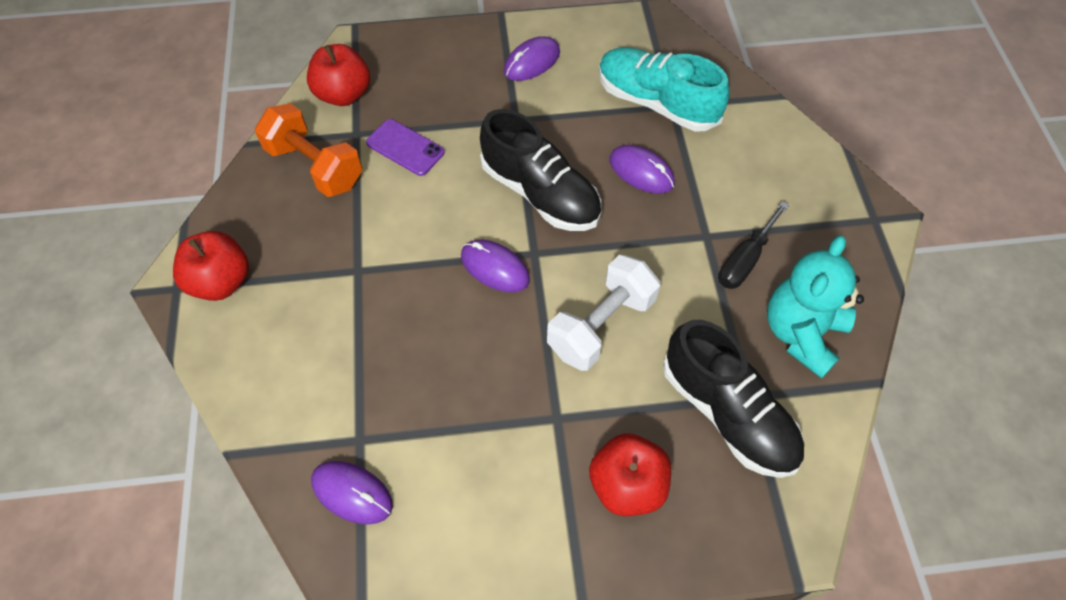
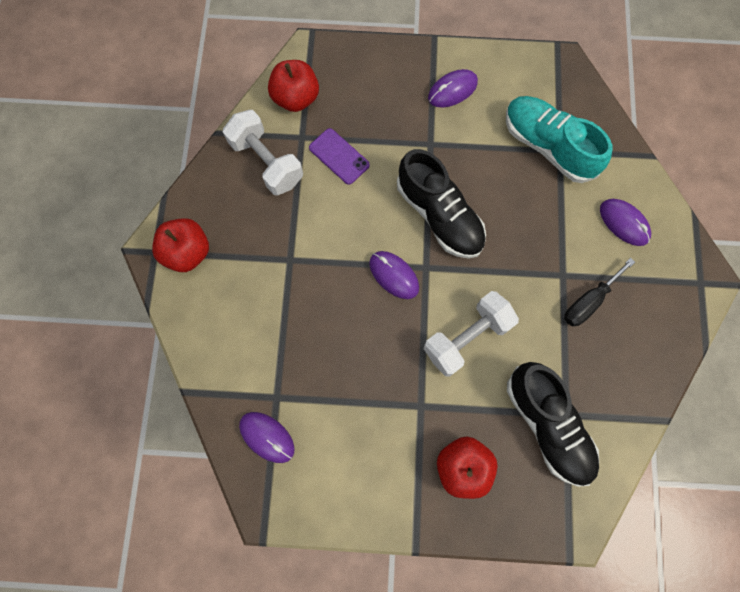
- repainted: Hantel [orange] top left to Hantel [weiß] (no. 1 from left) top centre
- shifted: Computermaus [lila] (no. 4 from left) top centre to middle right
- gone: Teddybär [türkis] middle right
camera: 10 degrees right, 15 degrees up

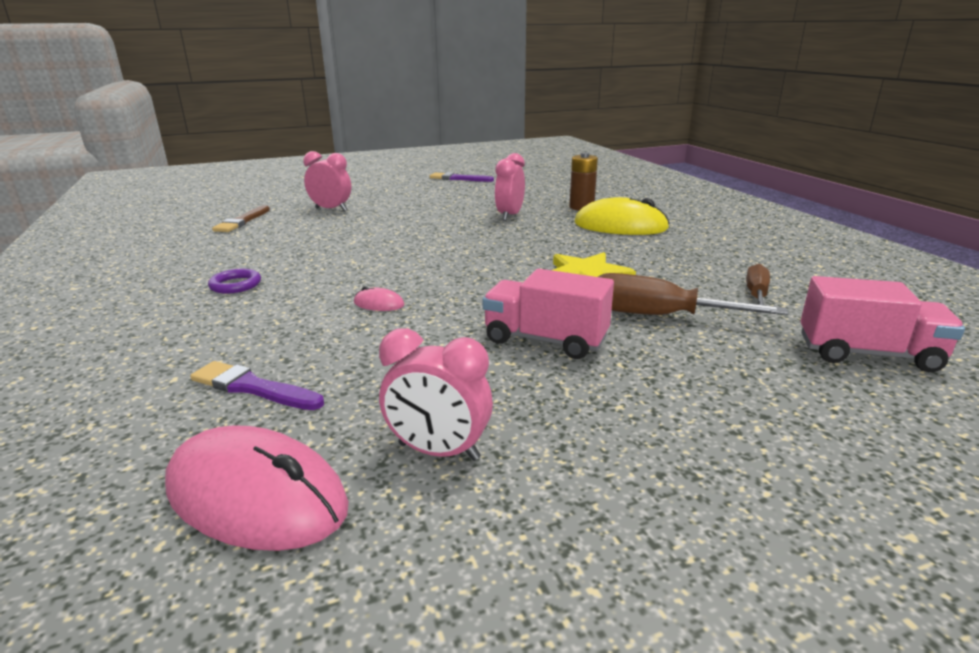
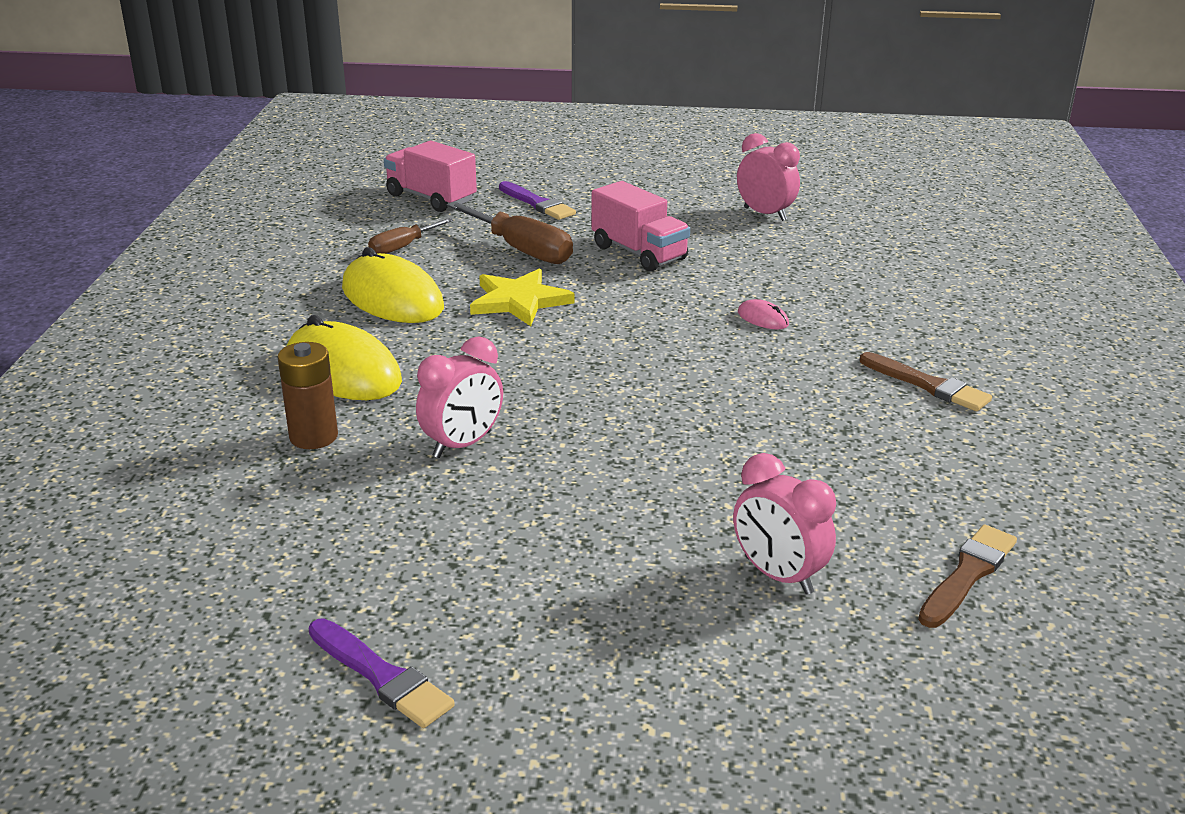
- new: Computermaus [gelb] (no. 2 from left) middle left
- shifted: Pinsel [lila] (no. 1 from left in the first image) middle left to Pinsel [lila] (no. 2 from left) top centre
- swapped: Ring [lila] middle left to Pinsel [braun] (no. 1 from left) middle right
- gone: Computermaus [rosa] (no. 1 from left) bottom left
camera: 155 degrees left, 5 degrees up

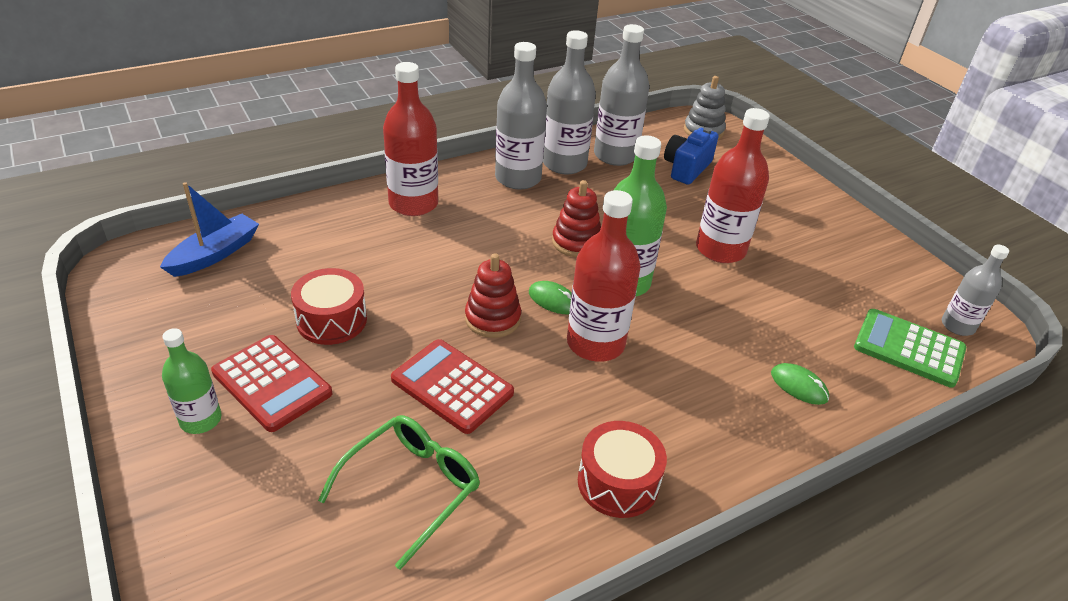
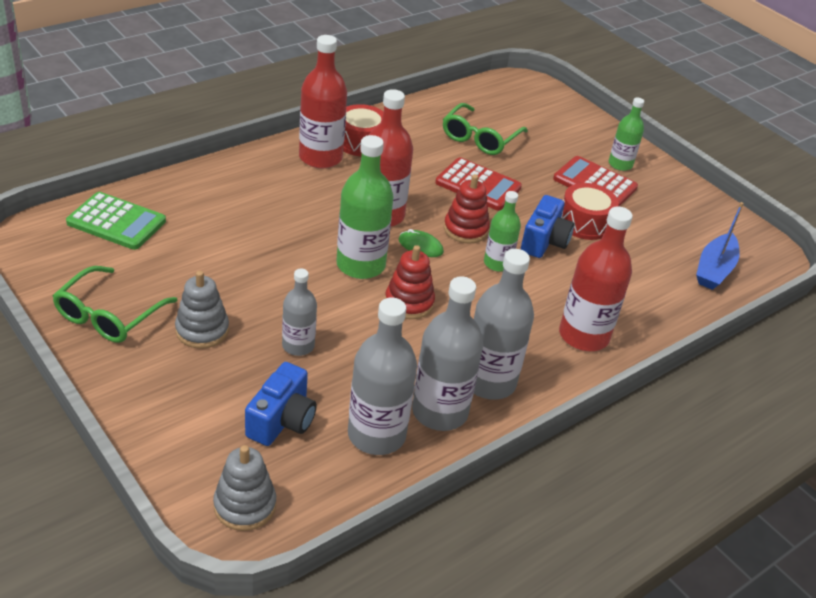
- new: Brille [grün] (no. 1 from left) middle left
- new: Stapelspielzeug [grau] (no. 1 from left) middle left
- shifted: Flasche [grau] (no. 4 from left in the first image) middle right to Flasche [grau] (no. 1 from left) centre
- shifted: Flasche [rot] (no. 3 from left in the first image) top right to Flasche [rot] (no. 1 from left) top centre
- new: Flasche [grün] (no. 2 from left) centre
- new: Kamera [blau] (no. 2 from left) middle right
- gone: Computermaus [grün] (no. 2 from left) middle right
camera: 170 degrees right, 0 degrees up

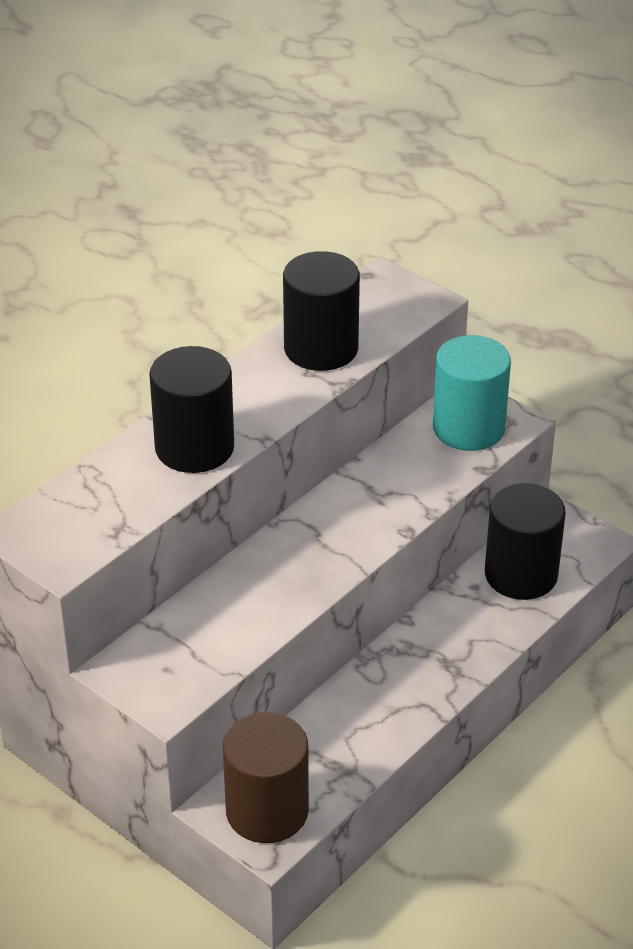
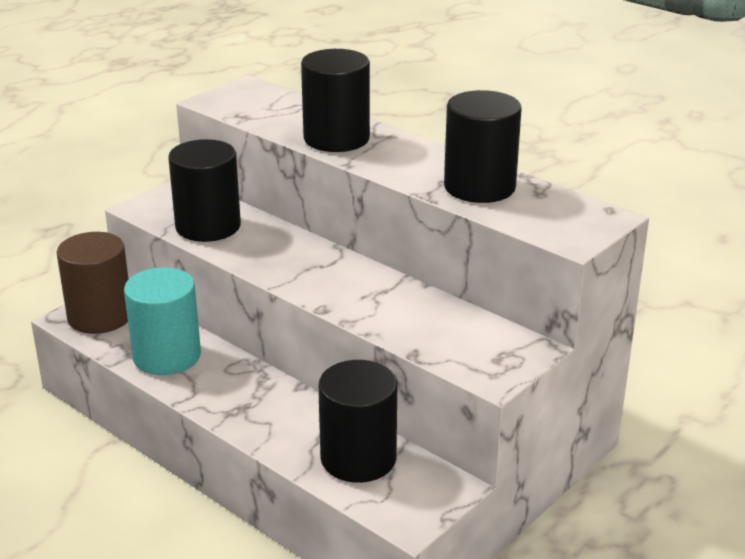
- shifted: Vollzylinder [türkis] middle right to middle left
- new: Vollzylinder [schwarz] (no. 1 from left) middle left
camera: 90 degrees right, 10 degrees down

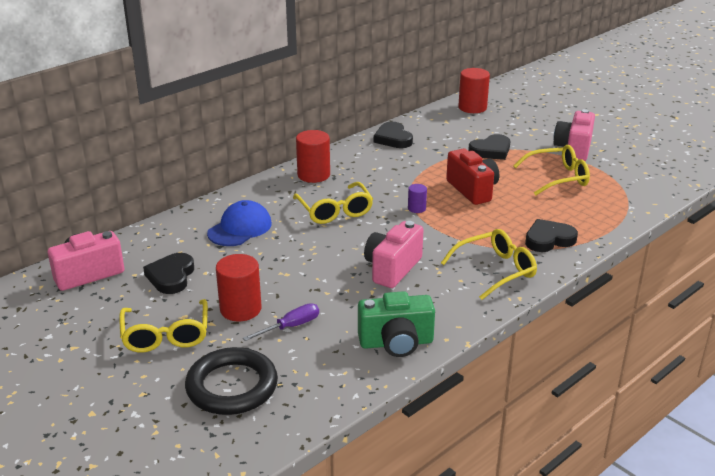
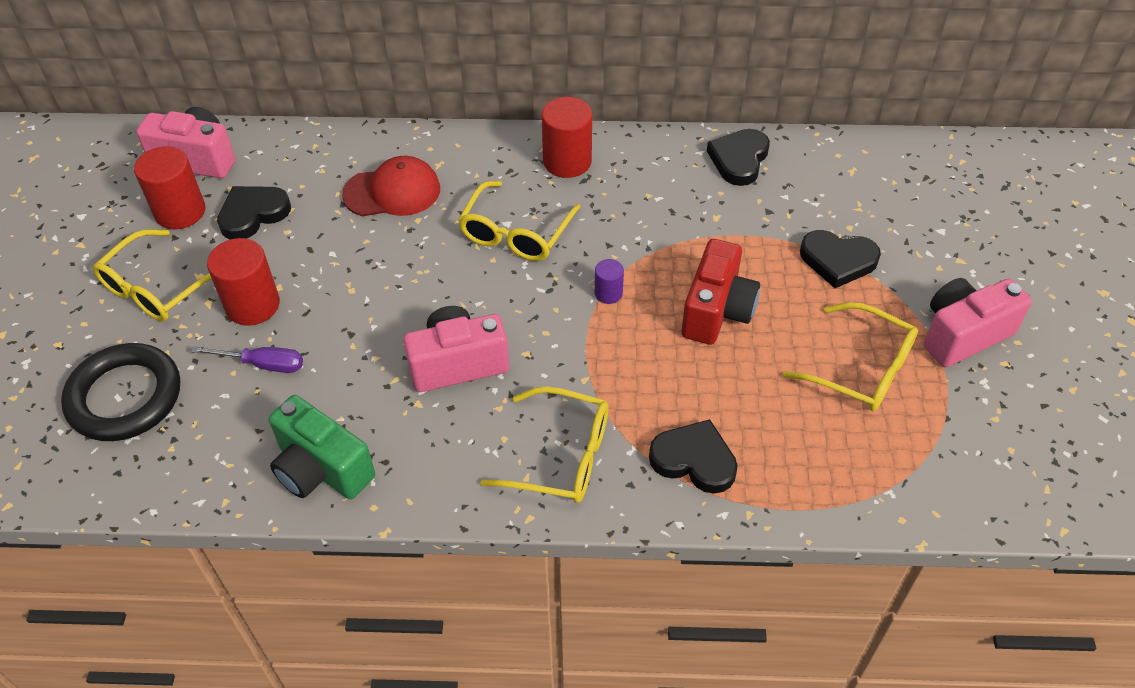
- shifted: Vollzylinder [rot] (no. 3 from left in the first image) top centre to Vollzylinder [rot] (no. 1 from left) top left
- repainted: Kappe [blau] centre to Kappe [rot] top centre
camera: 45 degrees right, 20 degrees up

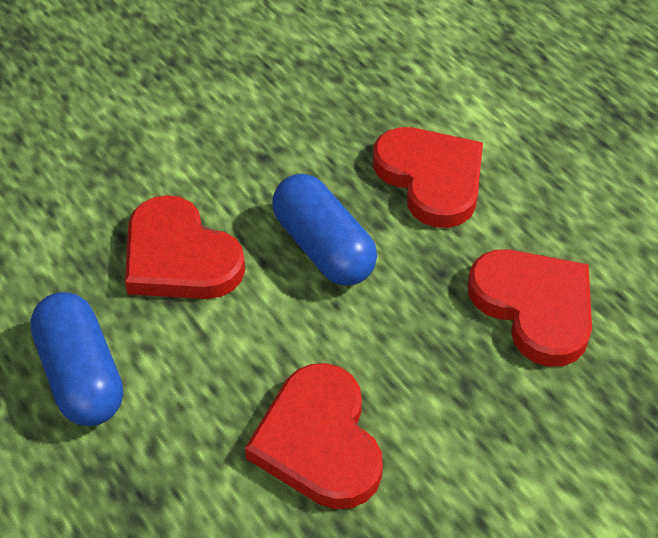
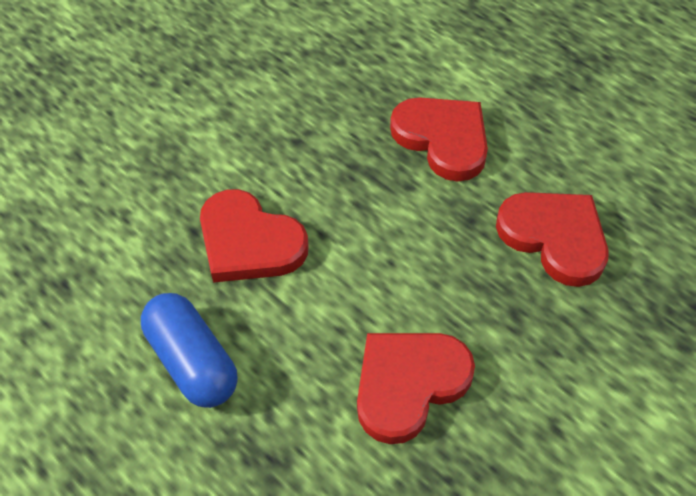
- rotated: Herz [rot] (no. 2 from left) bottom centre = bottom centre 75 degrees clockwise
- gone: Kapsel [blau] (no. 2 from left) centre
camera: 10 degrees left, 5 degrees up

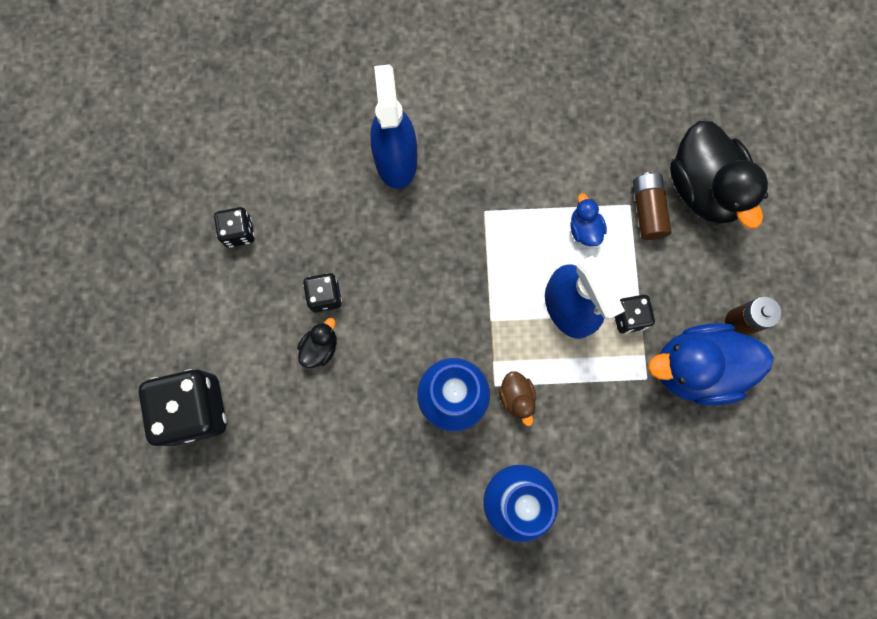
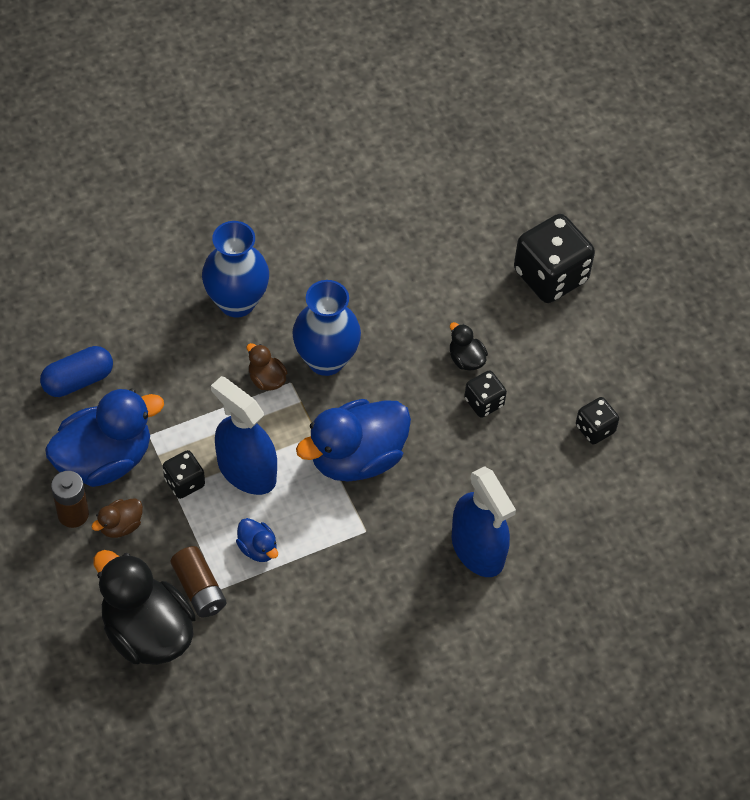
- new: Kapsel [blau] middle left
- new: Ente [braun] (no. 1 from left) middle left
- new: Ente [blau] (no. 3 from left) centre
- rotated: Ente [schwarz] (no. 1 from left in the first image) centre = centre 135 degrees clockwise
camera: 155 degrees right, 20 degrees down

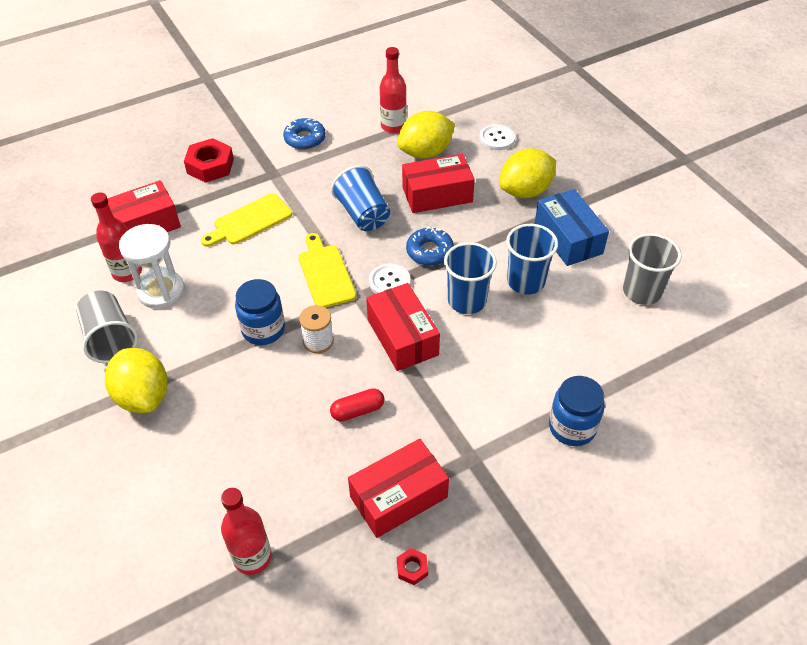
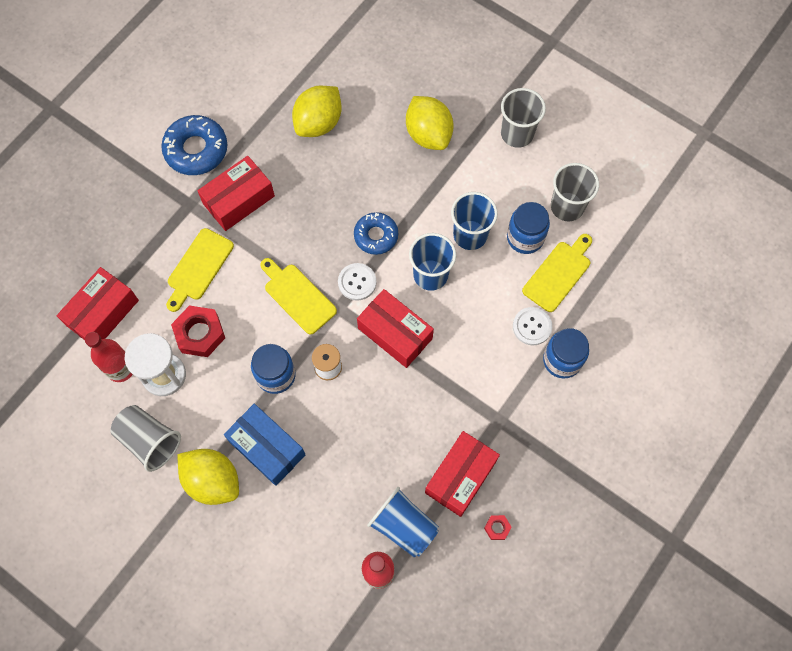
- scaled: Donut [blau] (no. 1 from left) top centre = top left x1.50
- shifted: Sechskantmutter [rot] (no. 1 from left) top left to middle left
- shifted: Schachtel [rot] (no. 4 from left in the first image) top centre to Schachtel [rot] (no. 2 from left) top left
- shifted: Schachtel [blau] middle right to bottom centre
- shifted: Becher [blau] (no. 1 from left) top centre to bottom centre
- rotated: Zitrone [gelb] (no. 3 from left) top centre = top centre 60 degrees counterclockwise
- new: Becher [grau] (no. 2 from left) top centre
- new: Einmachglas [blau] (no. 2 from left) middle right
- shifted: Knopf [weiß] (no. 2 from left) top centre to middle right
- new: Schneidebrett [gelb] (no. 3 from left) middle right
- gone: Kapsel [rot] centre
- gone: Flasche [rot] (no. 3 from left) top centre
camera: 25 degrees left, 20 degrees up

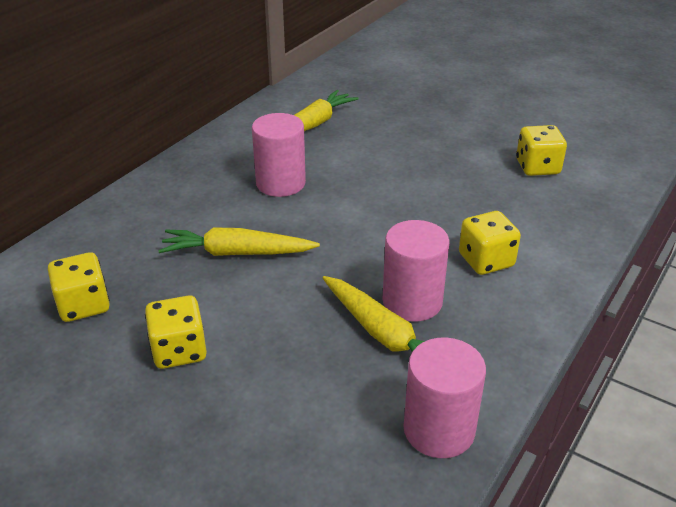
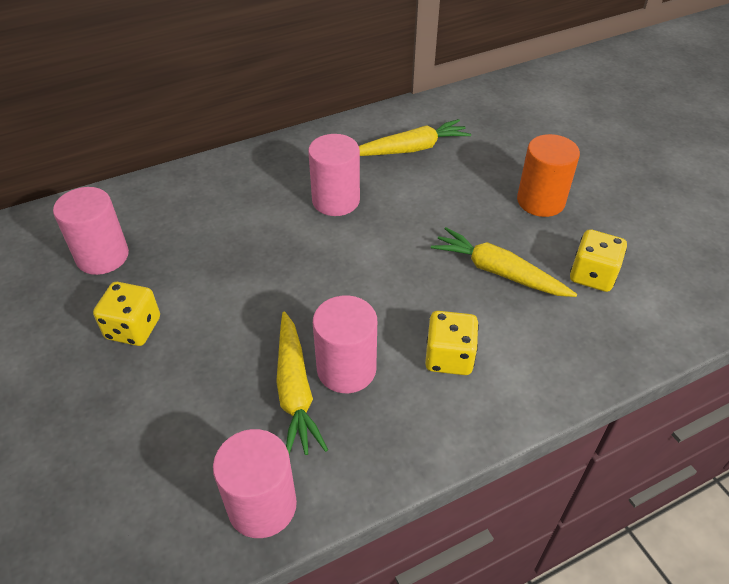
- swapped: Spielwürfel [gelb] (no. 1 from left) middle left to Vollzylinder [rosa] (no. 1 from left) middle left
- shifted: Karotte [gelb] (no. 1 from left in the first image) centre to Karotte [gelb] (no. 3 from left) middle right
- new: Vollzylinder [orange] top right
camera: 30 degrees right, 10 degrees up

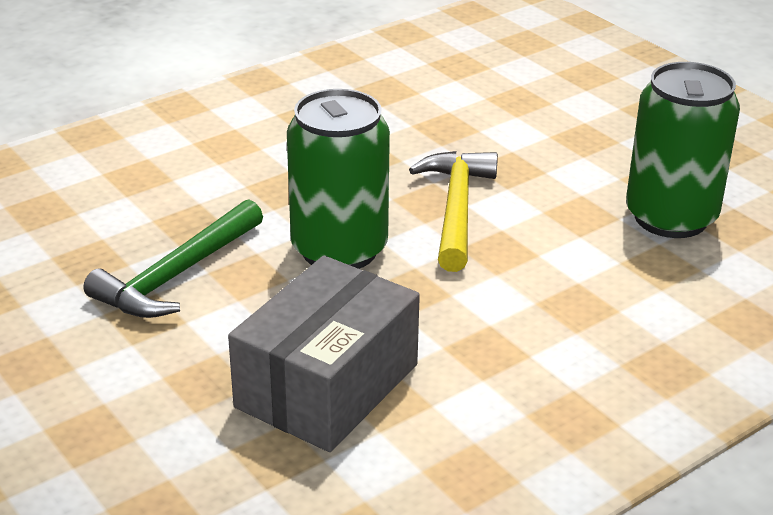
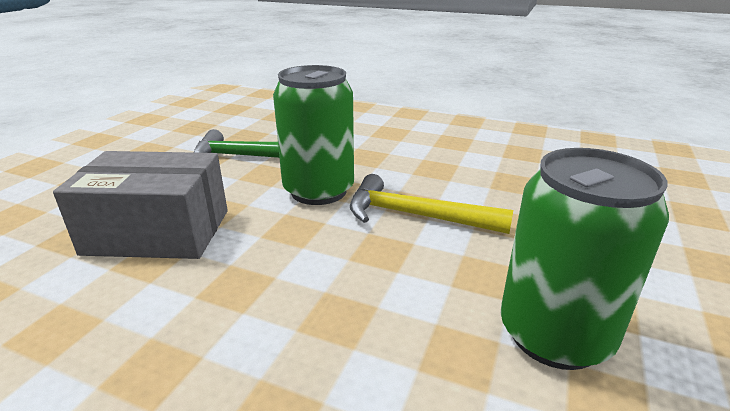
- rotated: Hammer [gelb] centre = centre 135 degrees counterclockwise
camera: 60 degrees right, 5 degrees down

